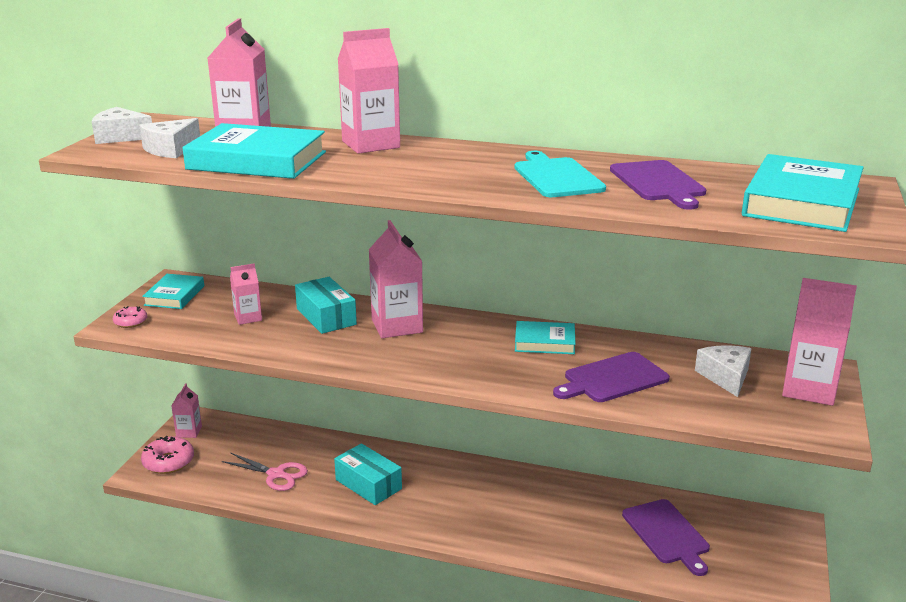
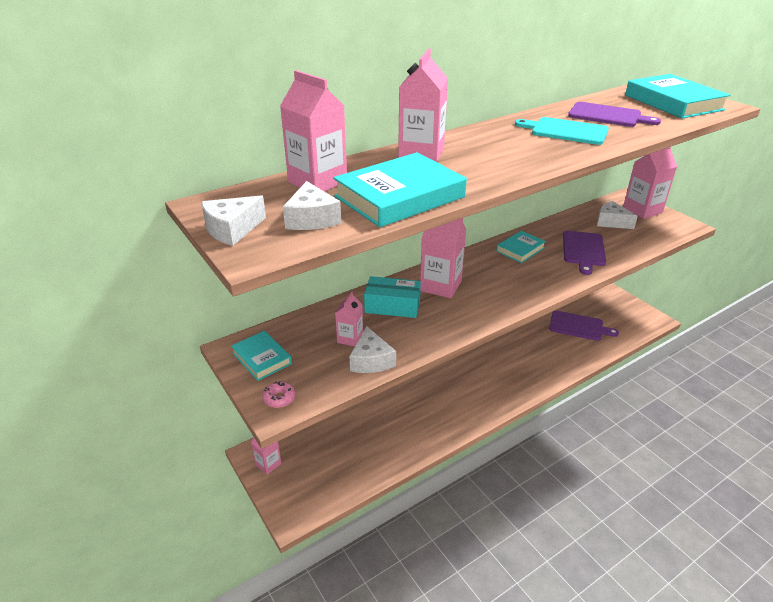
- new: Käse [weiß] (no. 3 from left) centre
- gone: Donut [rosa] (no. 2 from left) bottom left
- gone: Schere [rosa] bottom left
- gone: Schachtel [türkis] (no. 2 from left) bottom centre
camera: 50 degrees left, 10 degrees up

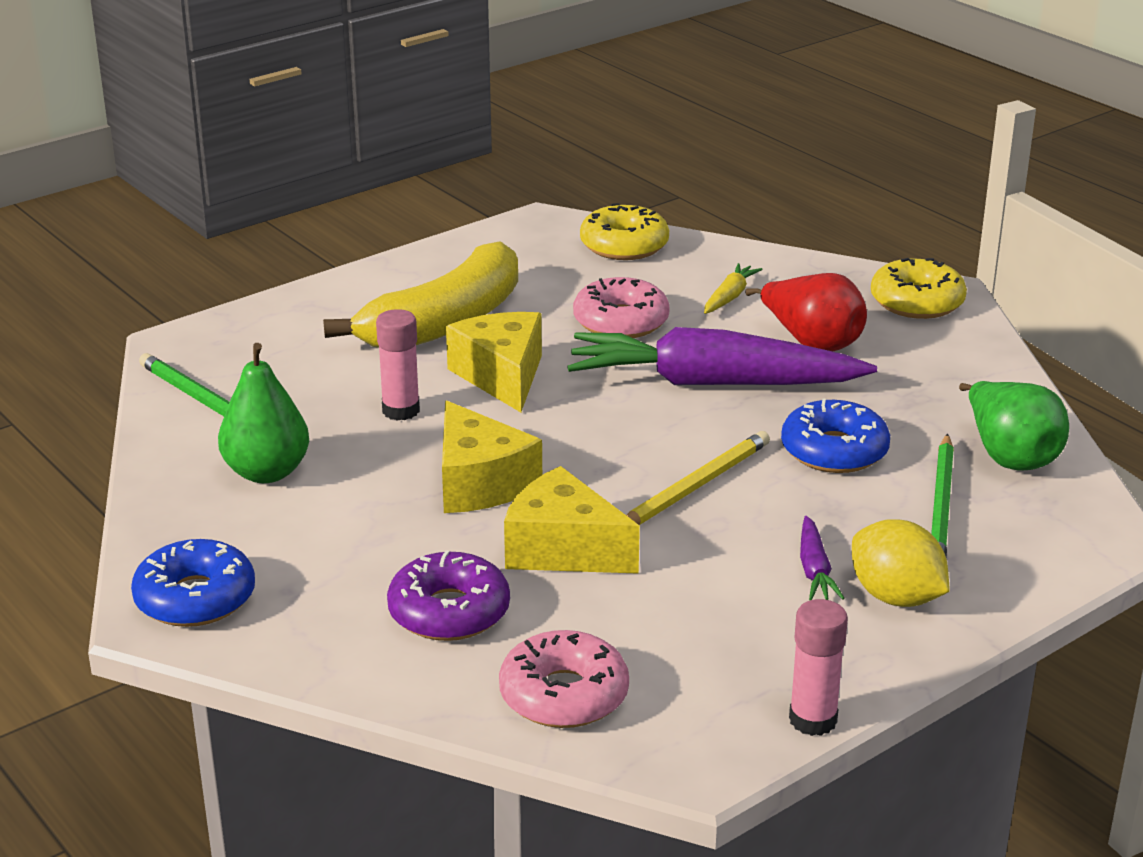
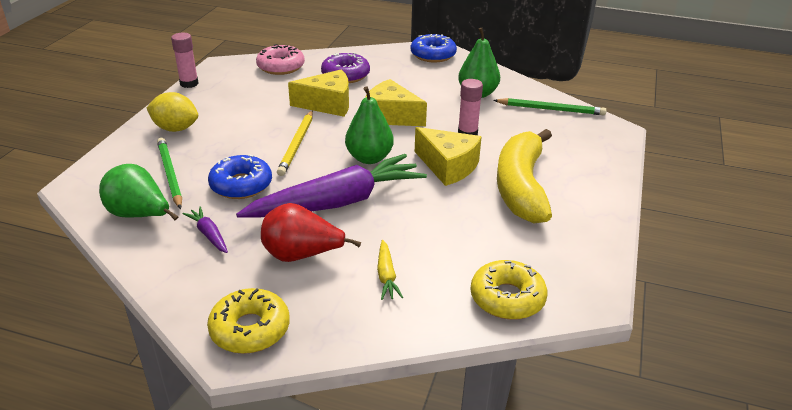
- shifted: Karotte [lila] (no. 2 from left in the first image) middle right to Karotte [lila] (no. 1 from left) middle left
- new: Birne [grün] (no. 2 from left) top centre
- gone: Donut [rosa] (no. 2 from left) centre
camera: 145 degrees right, 5 degrees up

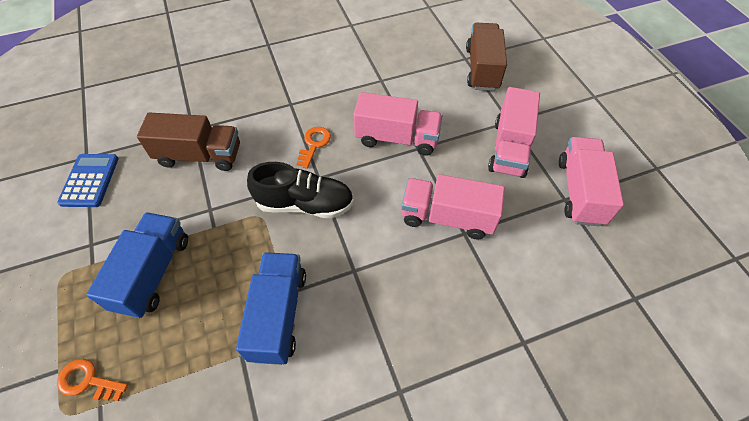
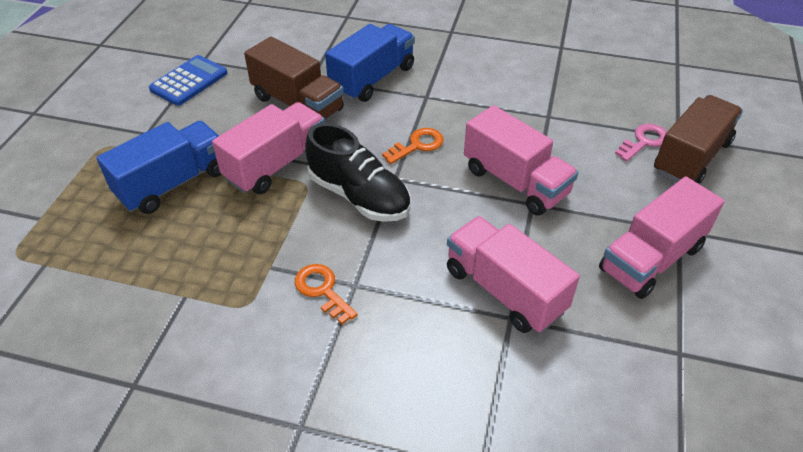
- shifted: Lastwagen [rosa] (no. 4 from left in the first image) middle right to Lastwagen [rosa] (no. 1 from left) top centre
- shifted: Schlüssel [orange] (no. 1 from left) bottom left to centre
- shifted: Lastwagen [blau] (no. 2 from left) bottom centre to top centre
- new: Schlüssel [rosa] top right
camera: 35 degrees right, 10 degrees down

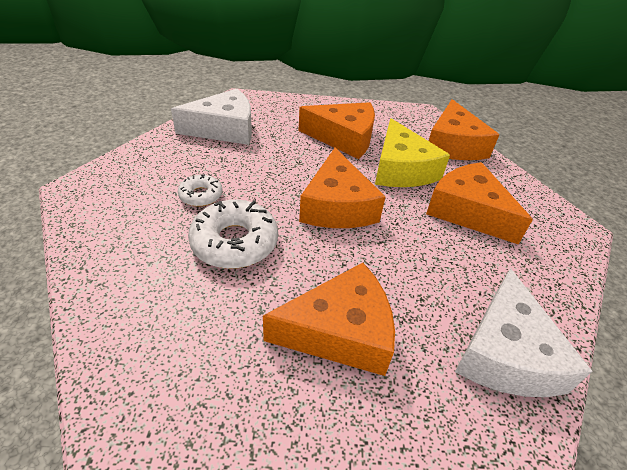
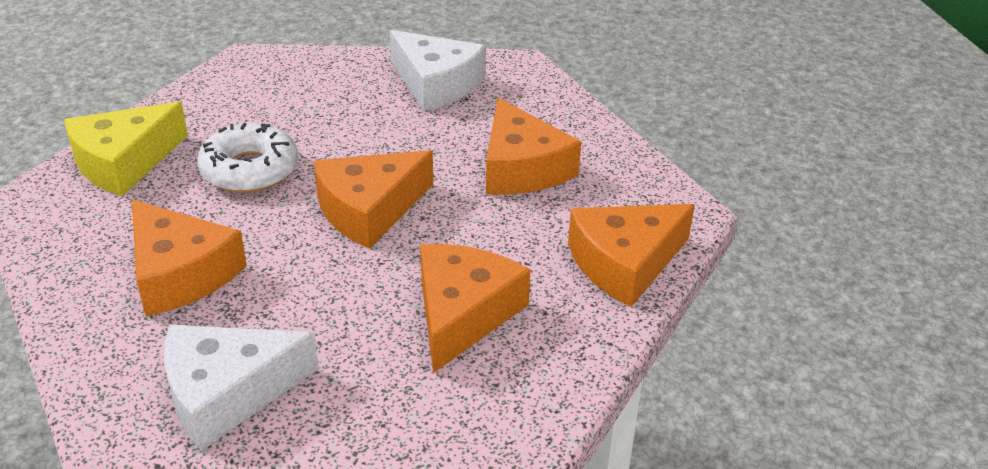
- shifted: Käse [gelb] top centre to top left
- gone: Donut [weiß] (no. 1 from left) middle left
camera: 60 degrees right, 5 degrees down

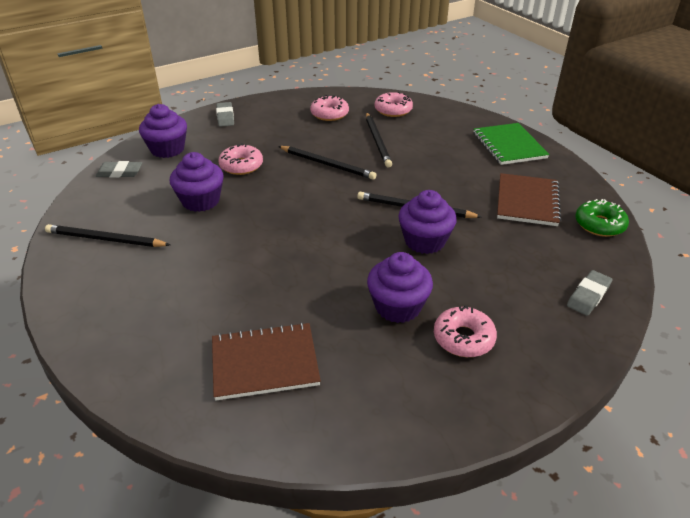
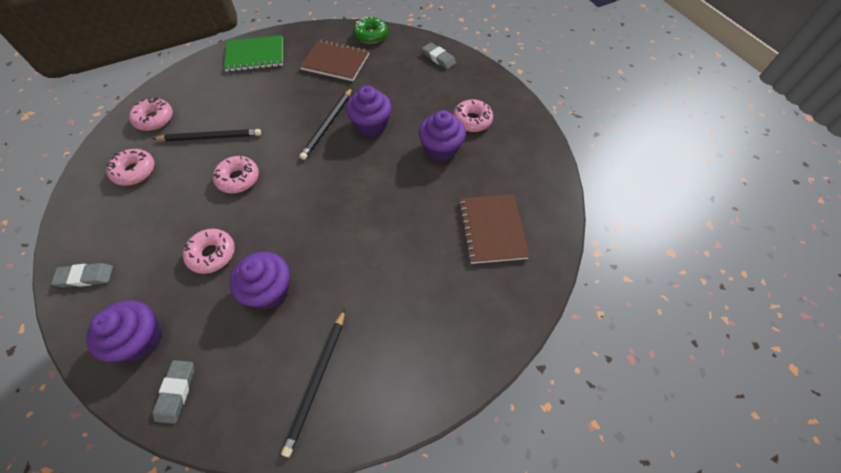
- swapped: Bleistift [schwarz] (no. 2 from left) top centre to Donut [rosa] (no. 4 from left) middle left
camera: 85 degrees left, 20 degrees up

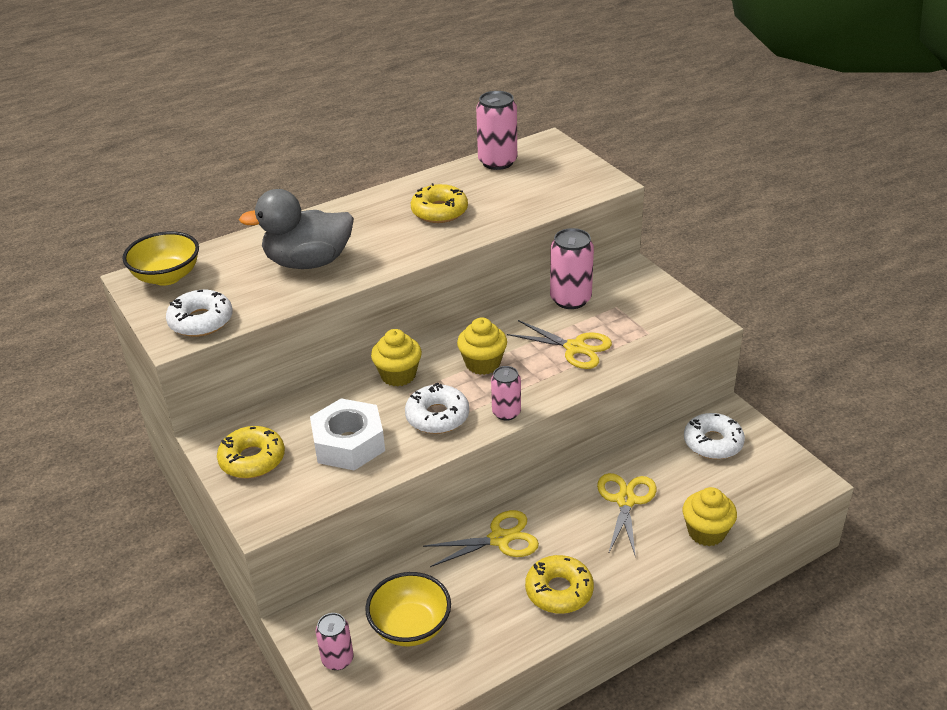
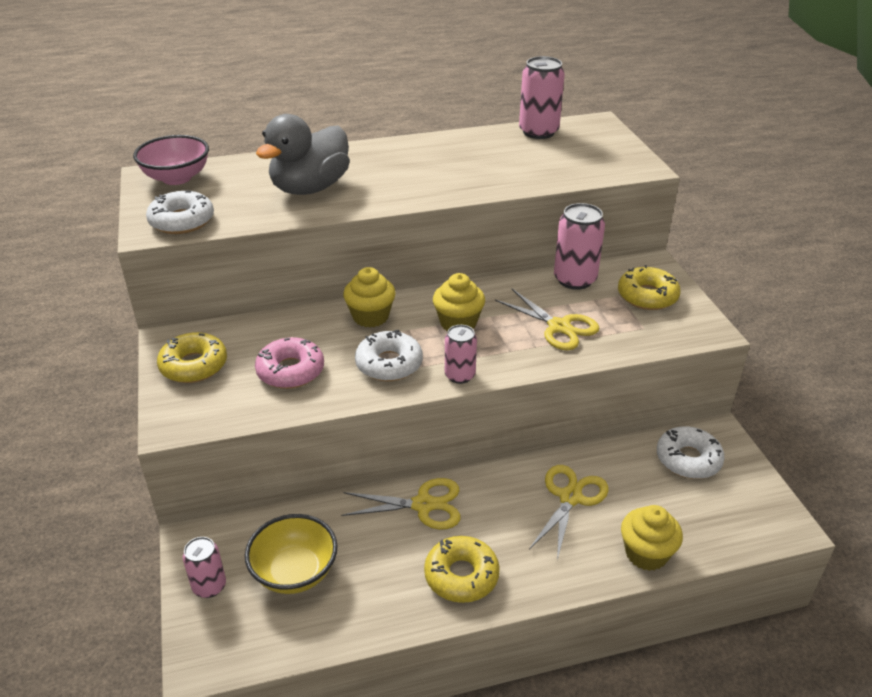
- repainted: Schüssel [gelb] (no. 1 from left) middle left to Schüssel [rosa] top left
- swapped: Sechskantmutter [weiß] centre to Donut [rosa] middle left
- rotated: Ente [grau] top left = top centre 60 degrees counterclockwise
- shifted: Donut [gelb] (no. 2 from left in the first image) top centre to Donut [gelb] (no. 3 from left) middle right
camera: 15 degrees right, 0 degrees up

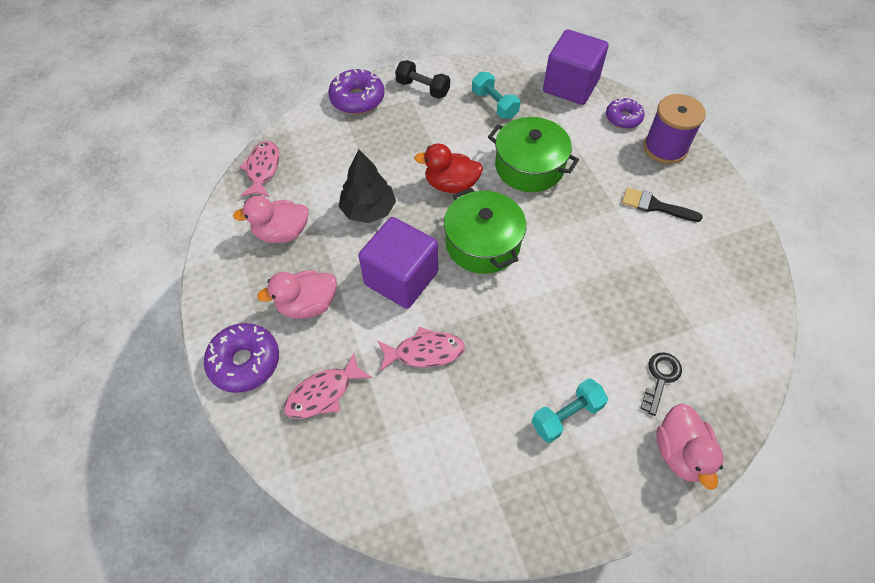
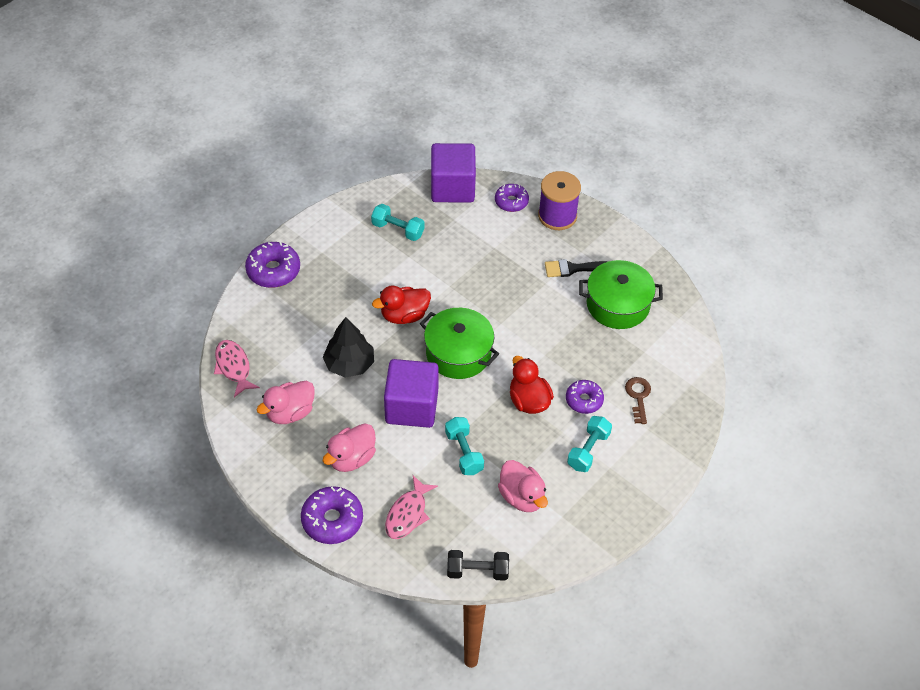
- swapped: Fisch [rosa] (no. 3 from left) centre to Hantel [türkis] (no. 2 from left) centre
- shifted: Hantel [schwarz] top centre to bottom centre
- shifted: Ente [rosa] (no. 3 from left) bottom right to bottom centre
- new: Ente [rot] (no. 2 from left) centre
- new: Donut [lila] (no. 4 from left) centre
- shifted: Kochtopf [grün] (no. 2 from left) top centre to middle right
- repainted: Schlüssel [schwarz] middle right to Schlüssel [braun] middle right
camera: 30 degrees left, 5 degrees down

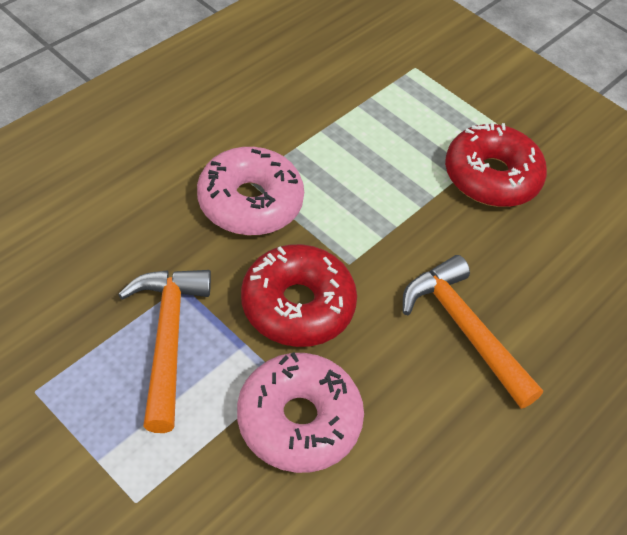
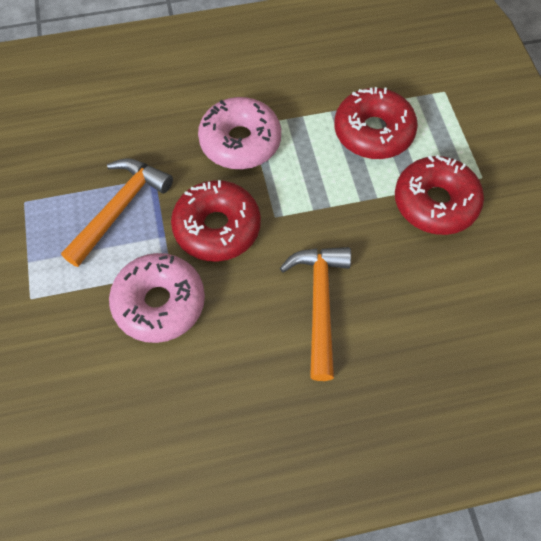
- new: Donut [rot] (no. 2 from left) top right
camera: 40 degrees right, 10 degrees up

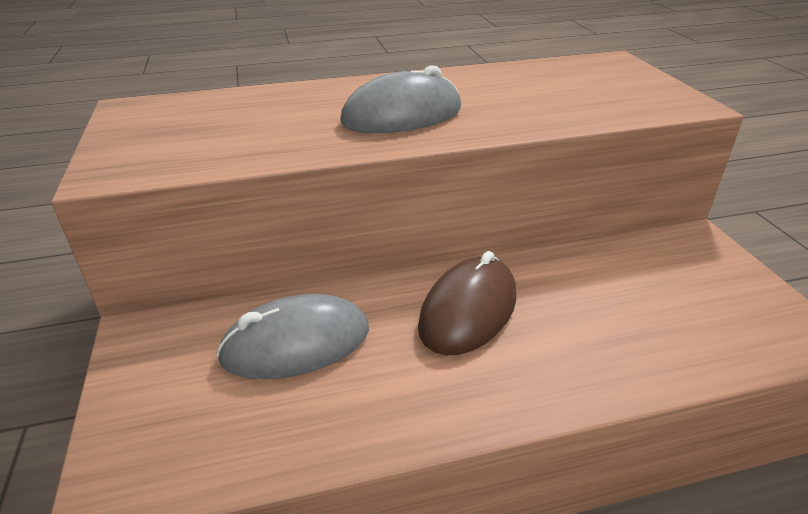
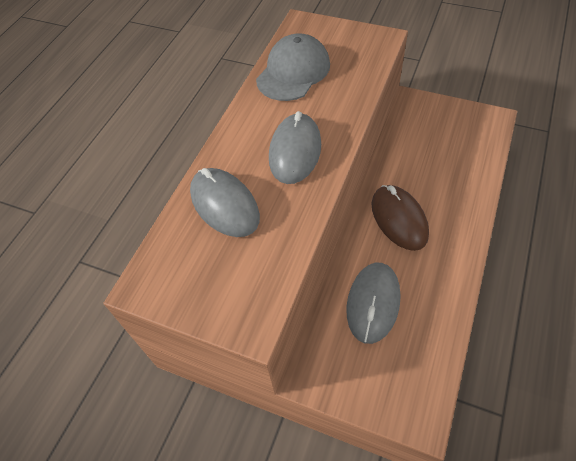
- new: Computermaus [grau] (no. 1 from left) centre
- new: Kappe [grau] top centre
camera: 50 degrees left, 20 degrees up

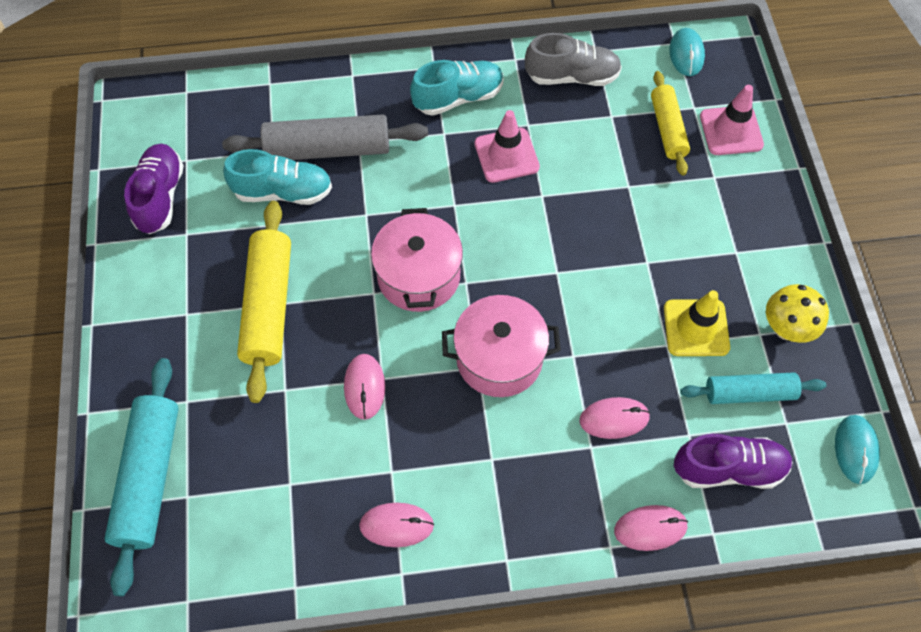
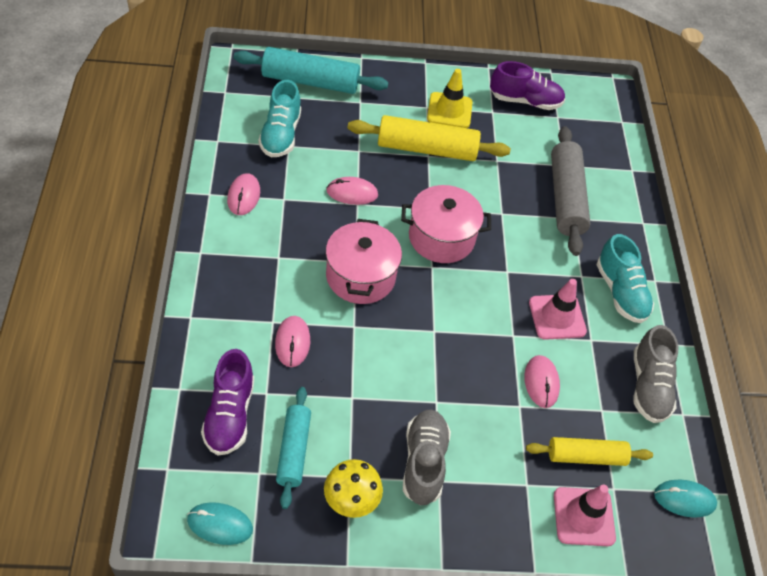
- shifted: Schuh [türkis] (no. 1 from left) top left to top centre
- new: Schuh [grau] (no. 1 from left) bottom centre
- shifted: Leitkegel [gelb] middle right to top centre
- shifted: Computermaus [rosa] (no. 4 from left) bottom right to middle right
camera: 90 degrees right, 10 degrees down

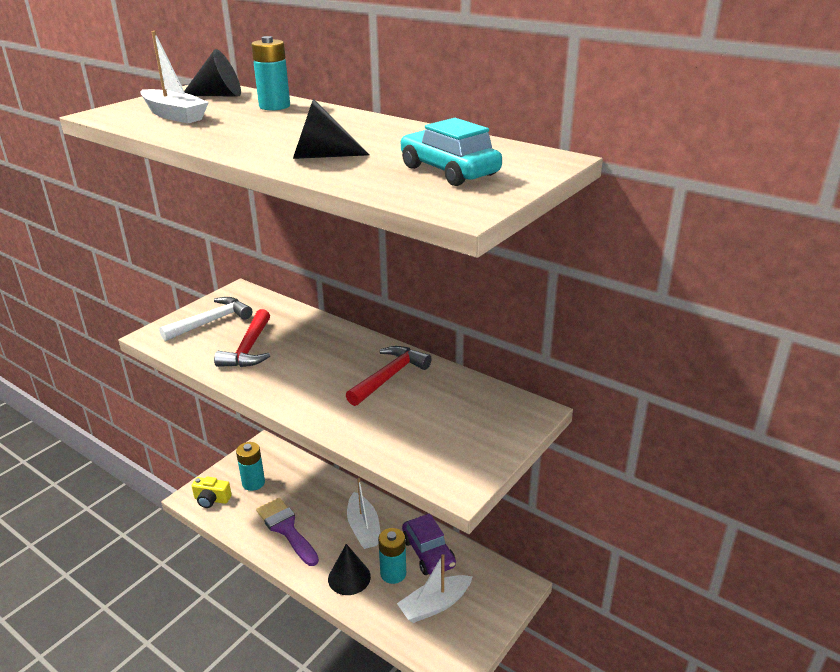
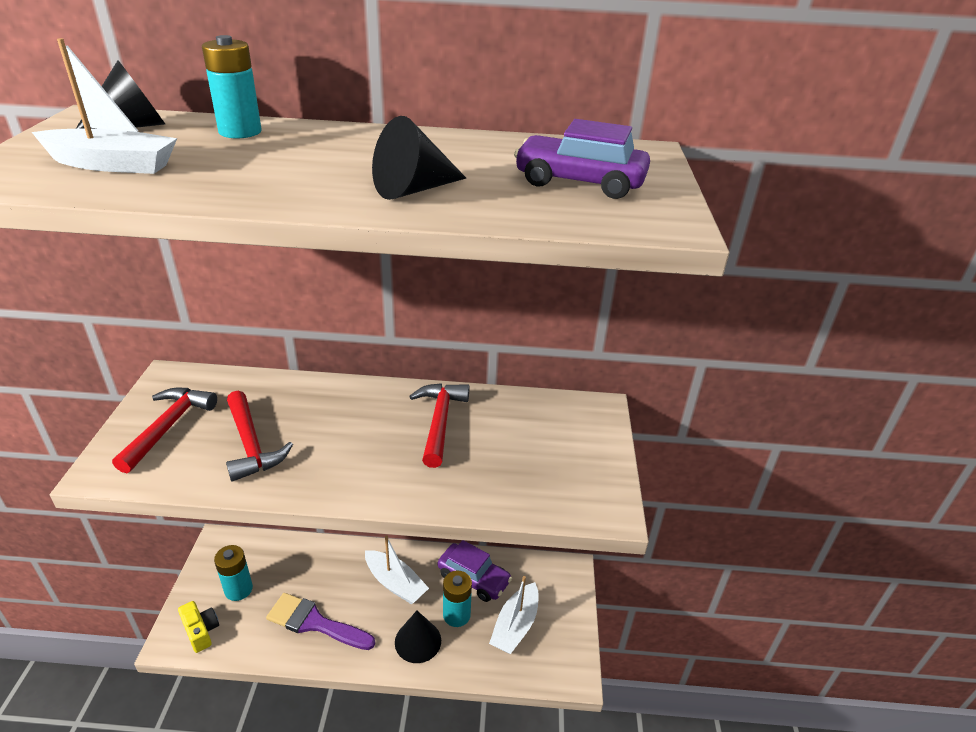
- repainted: Hammer [weiß] middle left to Hammer [rot] (no. 1 from left) middle left
- rotated: Kamera [gelb] bottom left = bottom left 105 degrees counterclockwise
- repainted: Auto [türkis] top centre to Auto [lila] (no. 2 from left) top centre
camera: 35 degrees left, 5 degrees up

